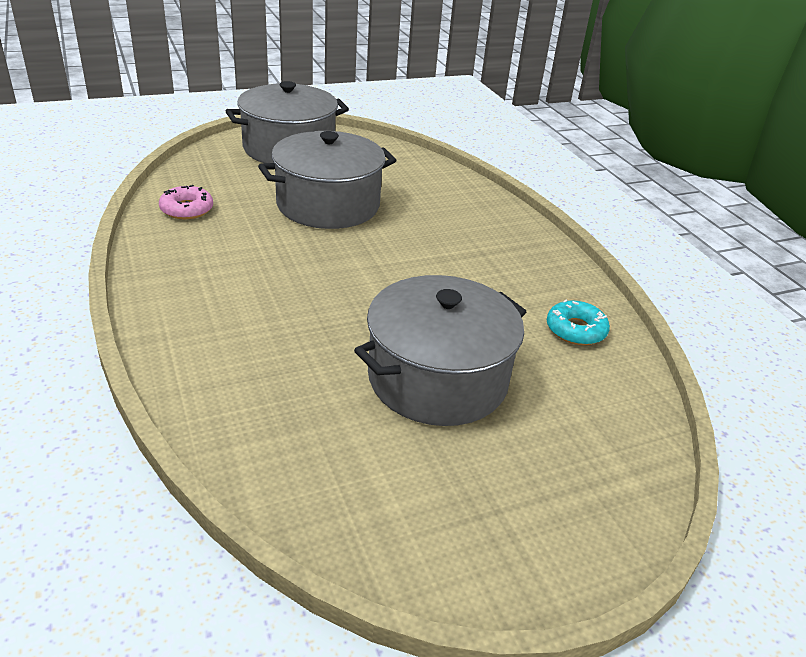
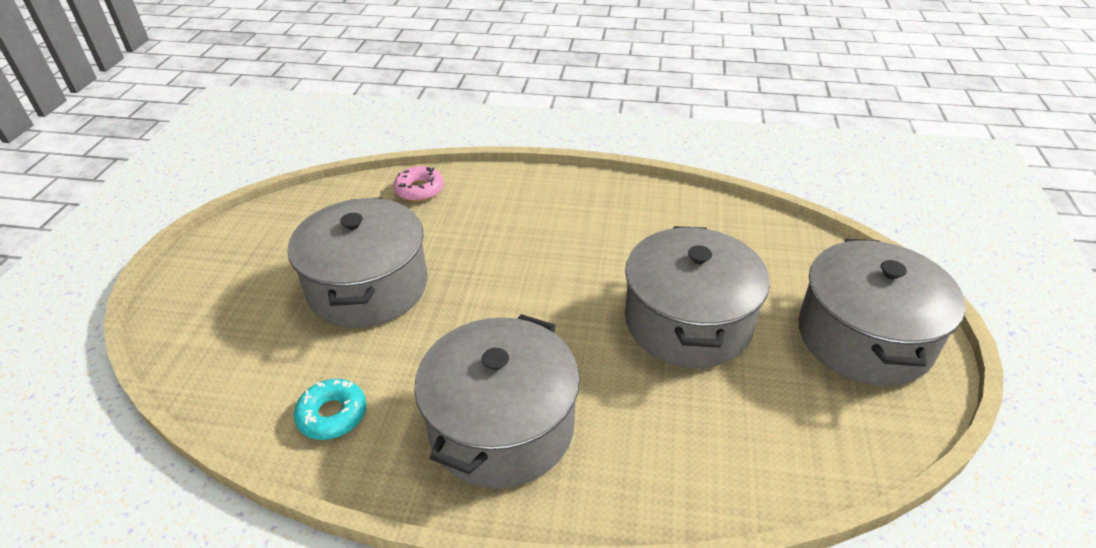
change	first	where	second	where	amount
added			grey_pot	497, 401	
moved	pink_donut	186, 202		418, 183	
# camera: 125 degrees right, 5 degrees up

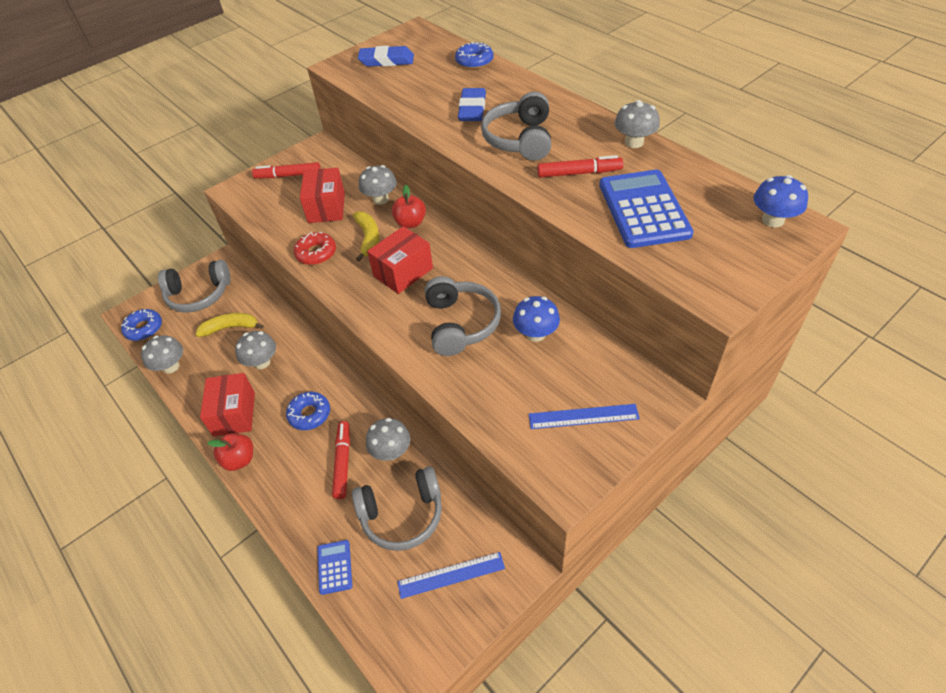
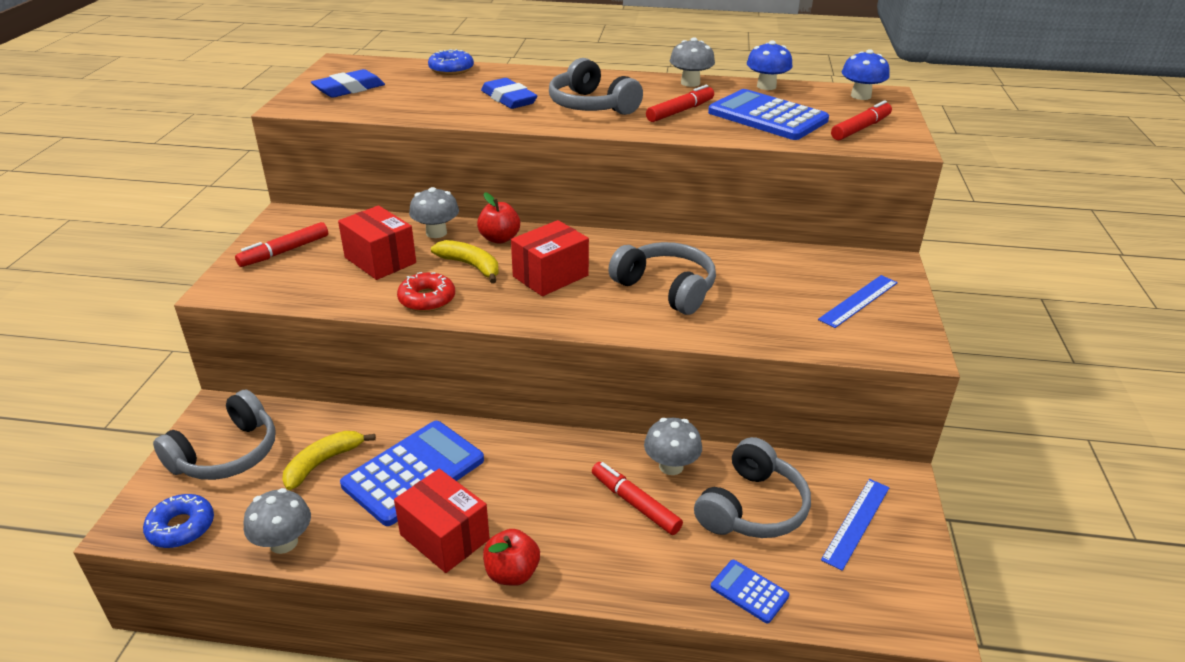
change	first	where	second	where	amount
removed	blue_donut	308, 411			
added			red_marker	861, 120	
moved	blue_mushroom	536, 319		770, 65	
replaced	grey_mushroom	255, 350	blue_calculator	412, 473	
turned	red_box	400, 260		550, 258	45 degrees clockwise
# camera: 45 degrees left, 15 degrees down

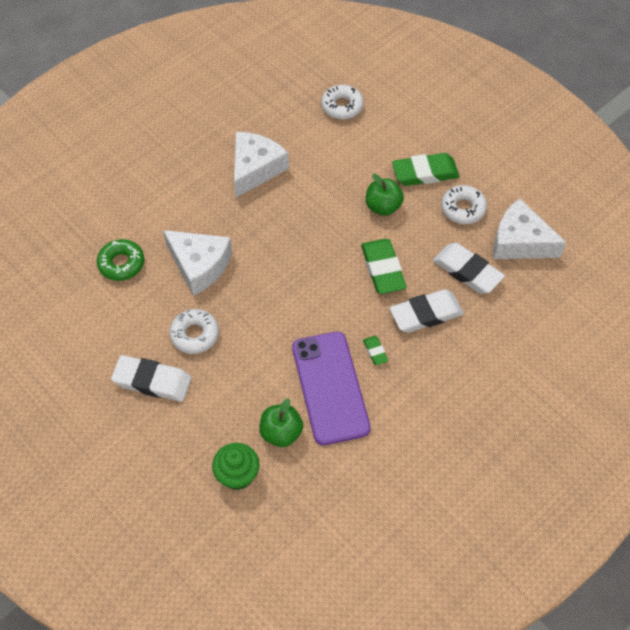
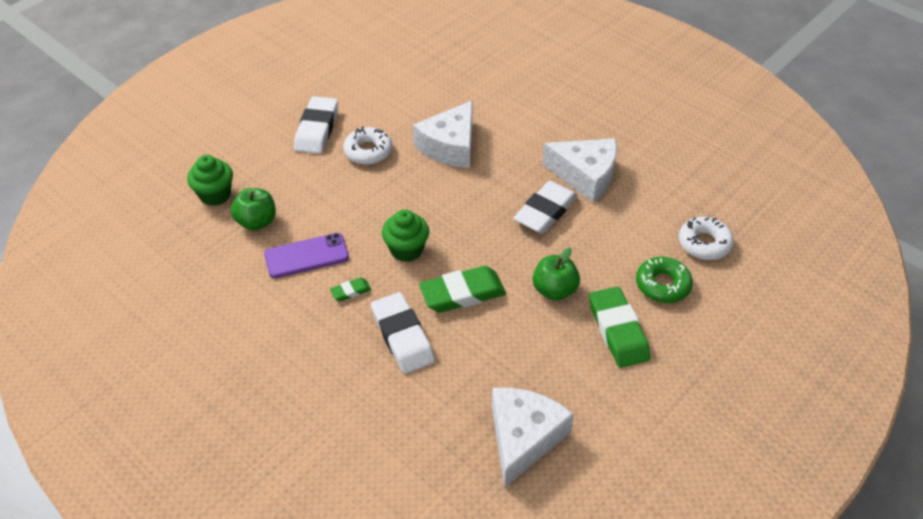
change	first	where	second	where	amount
removed	white_donut	464, 204			
added			green_cupcake	405, 235	
moved	green_donut	120, 260		664, 280	
moved	white_eraser	469, 268		545, 207	
resized	purple_phone	331, 388		306, 255	x0.64
# camera: 85 degrees right, 10 degrees down

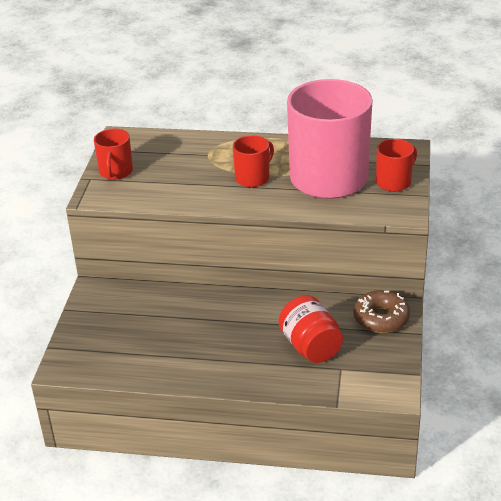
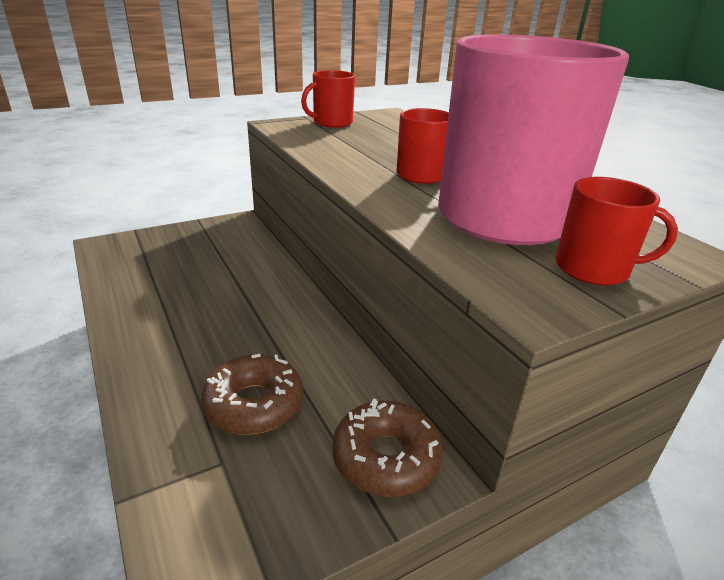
change	first	where	second	where	amount
replaced	red_jar	311, 329	brown_donut	252, 394	
# camera: 50 degrees right, 5 degrees down

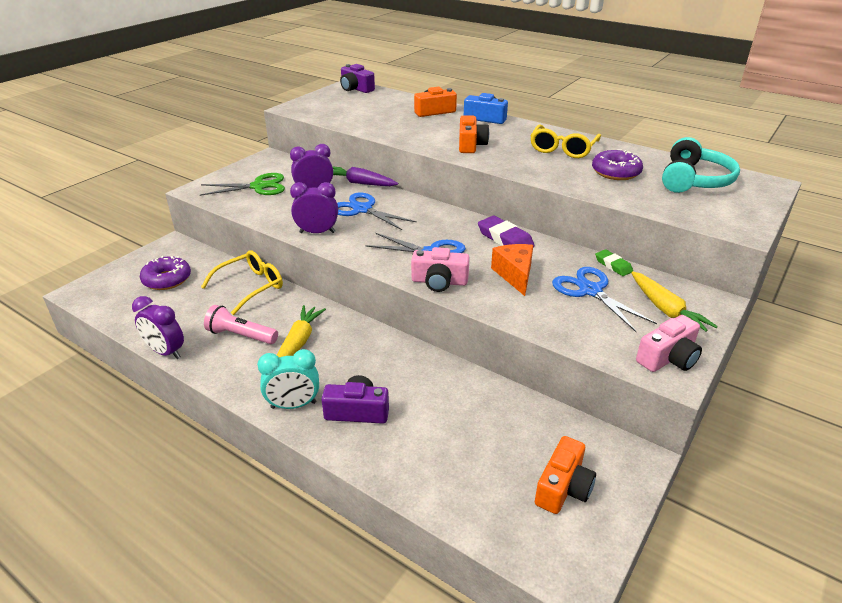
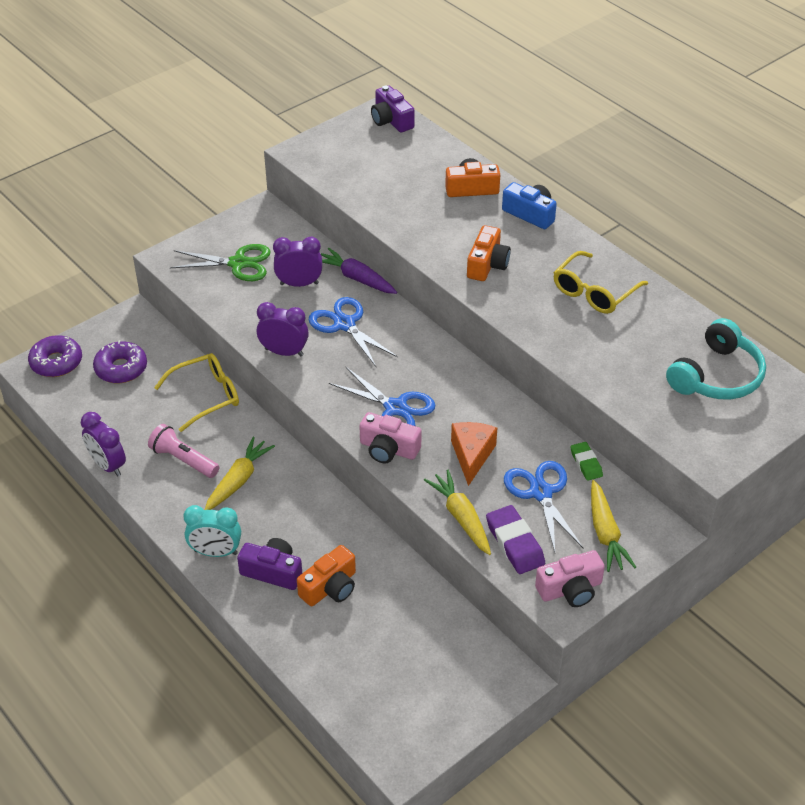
change	first	where	second	where	amount
added			yellow_carrot	457, 512	
moved	purple_eraser	506, 231		515, 539	
moved	orange_camera	565, 475		326, 575	
moved	purple_donut	617, 164		55, 356	
# camera: 15 degrees right, 10 degrees up

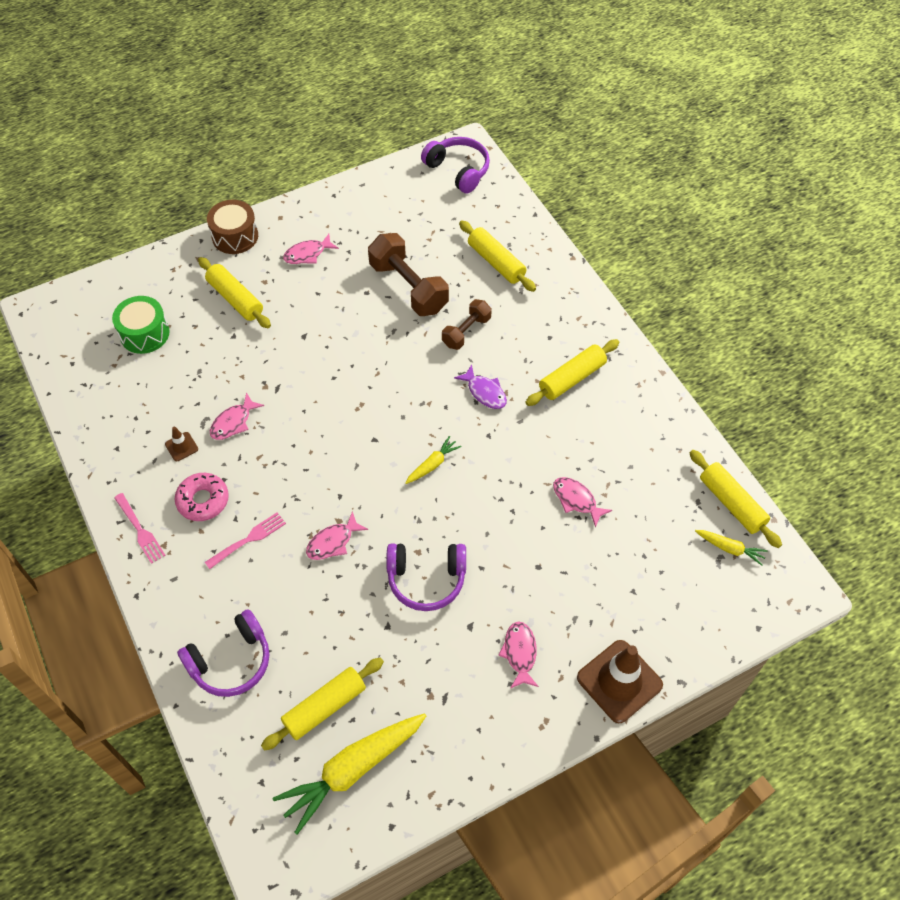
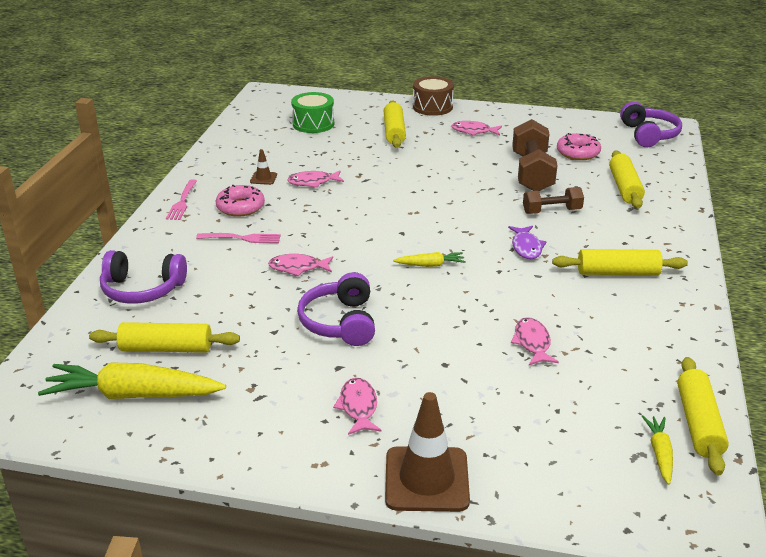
change	first	where	second	where	amount
added			pink_donut	579, 146	
turned	purple_headphones	426, 577		336, 309	45 degrees clockwise
turned	pink_fish	518, 655		357, 406	45 degrees counterclockwise
turned	yellow_carrot	731, 548		657, 450	150 degrees counterclockwise
# camera: 40 degrees right, 25 degrees down

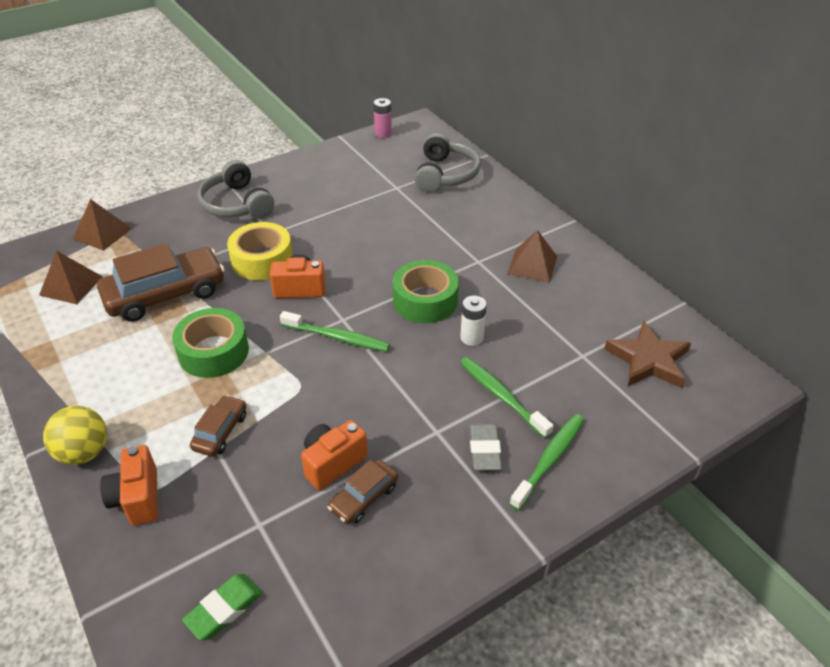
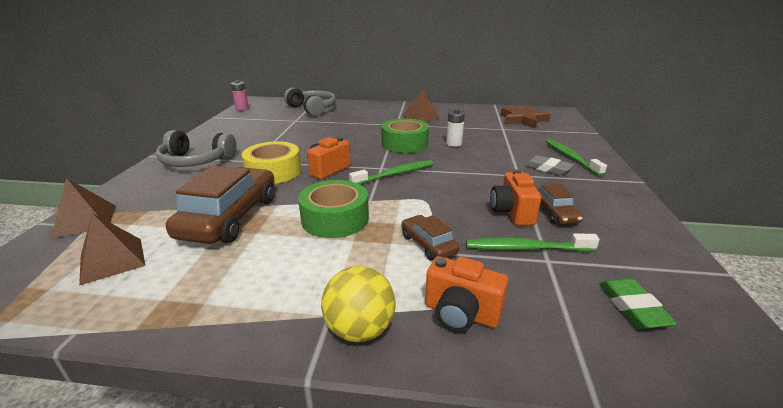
change	first	where	second	where	amount
moved	green_toothbrush	507, 397		533, 242	
# camera: 50 degrees left, 15 degrees down

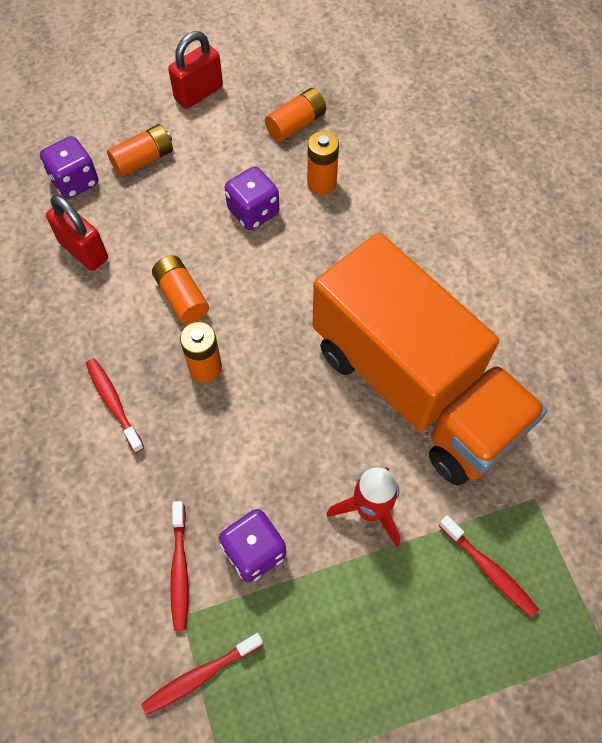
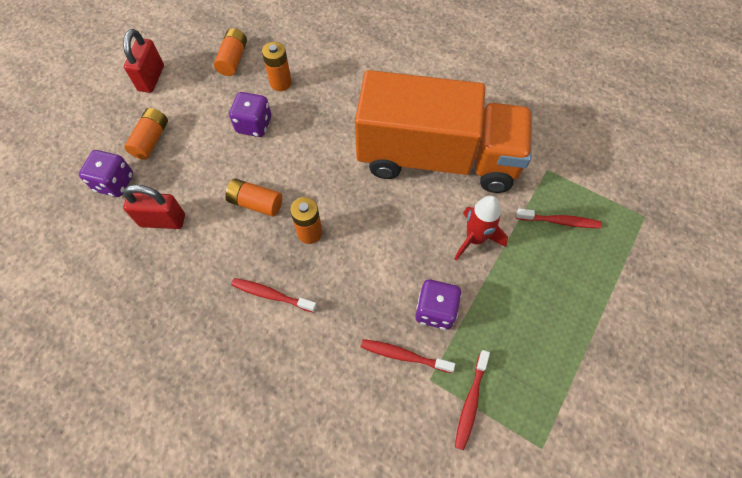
change	first	where	second	where	amount
turned	red_toothbrush	179, 565		408, 356	150 degrees clockwise
# camera: 40 degrees left, 0 degrees up

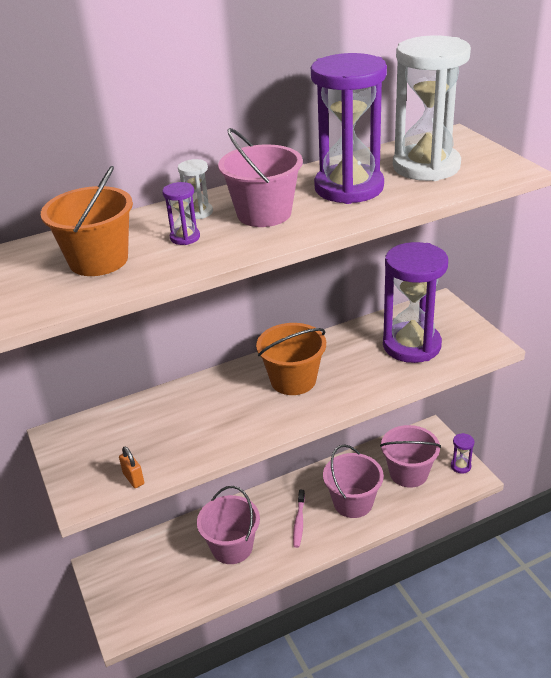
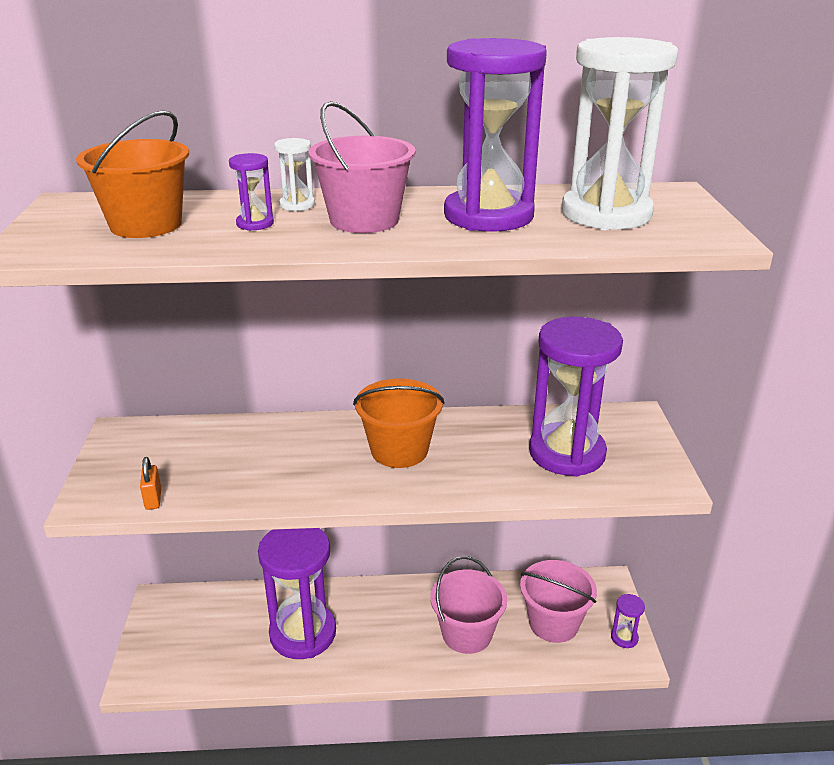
change	first	where	second	where	amount
removed	pink_toothbrush	299, 519			
replaced	pink_bucket	228, 525	purple_hourglass	297, 593	
# camera: 20 degrees right, 5 degrees down

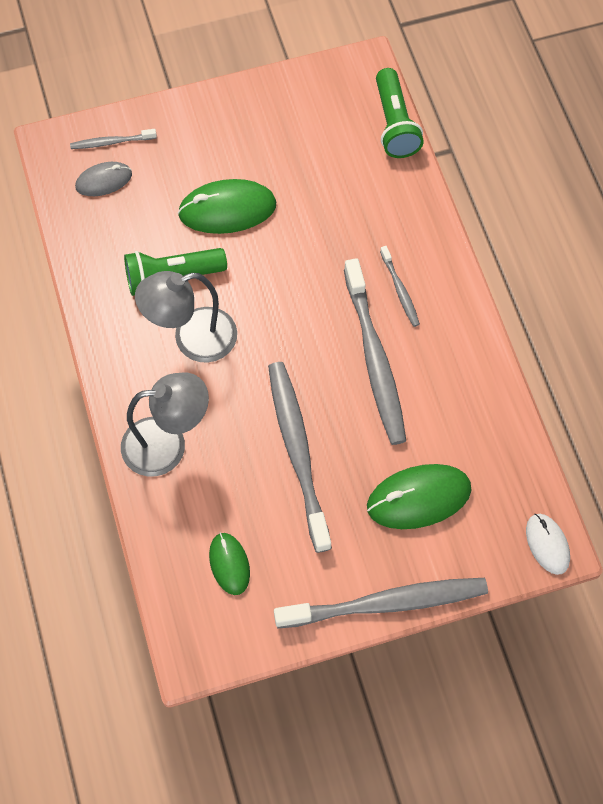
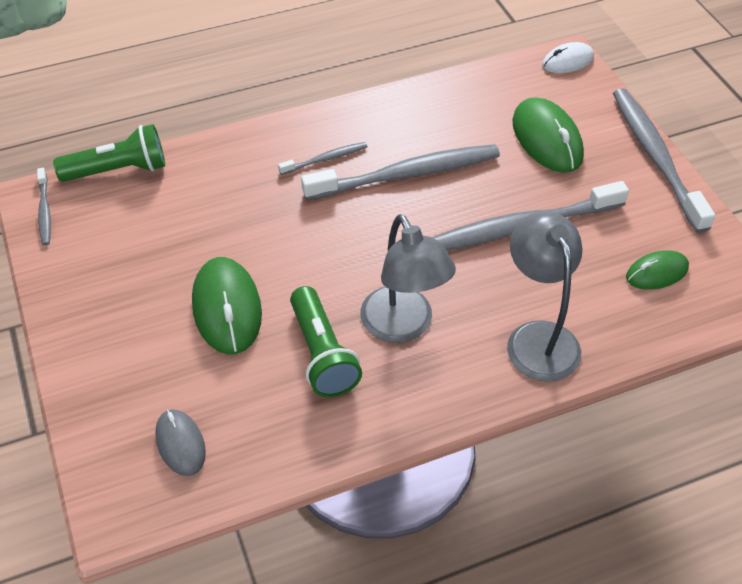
change	first	where	second	where	amount
moved	grey_toothbrush	113, 139		44, 206	
# camera: 95 degrees left, 15 degrees down

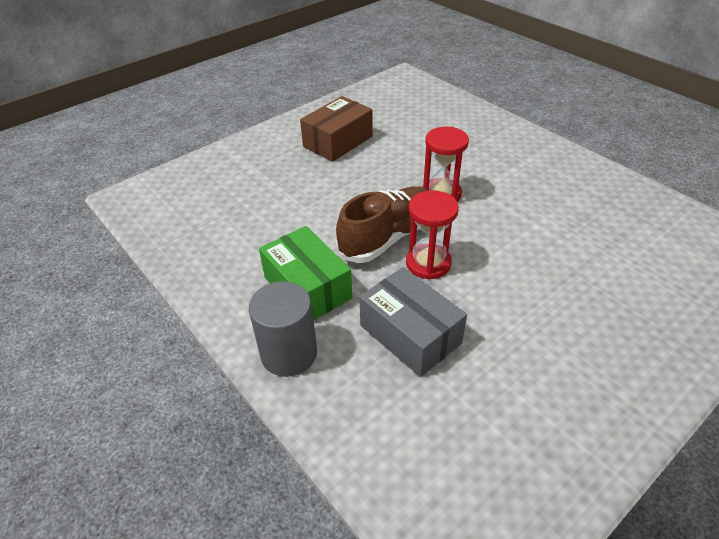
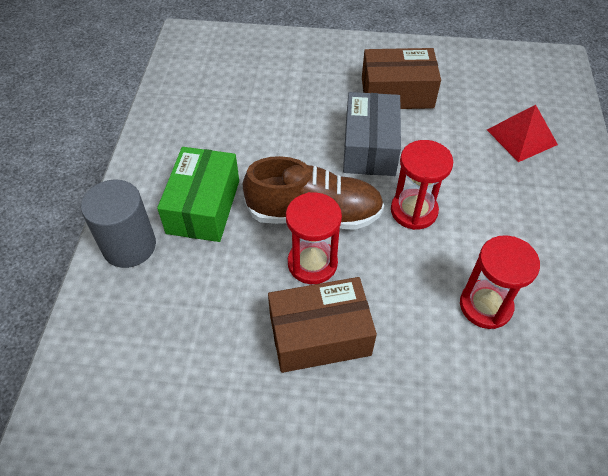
change	first	where	second	where	amount
added			brown_box	322, 325	
added			red_hourglass	500, 282	
added			red_pyramid	522, 133	
moved	grey_box	413, 322		372, 134	
# camera: 45 degrees right, 10 degrees up

